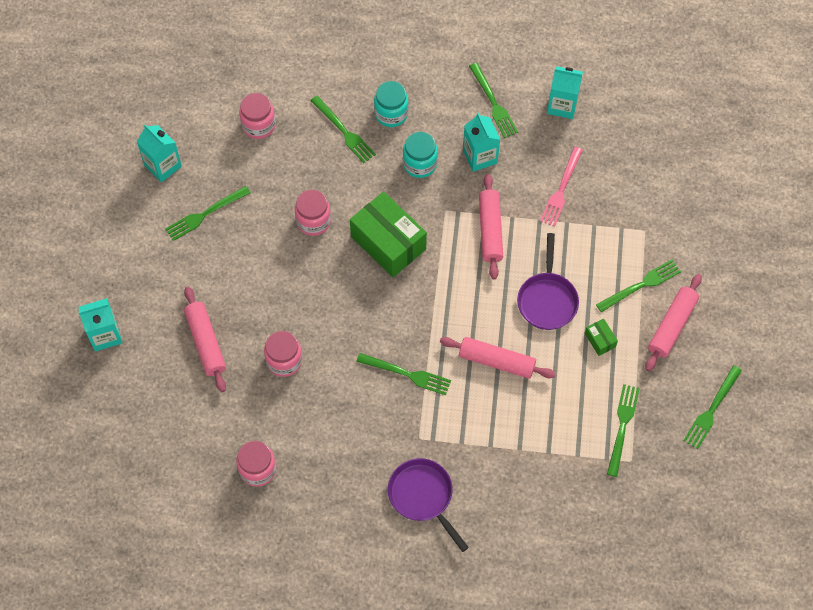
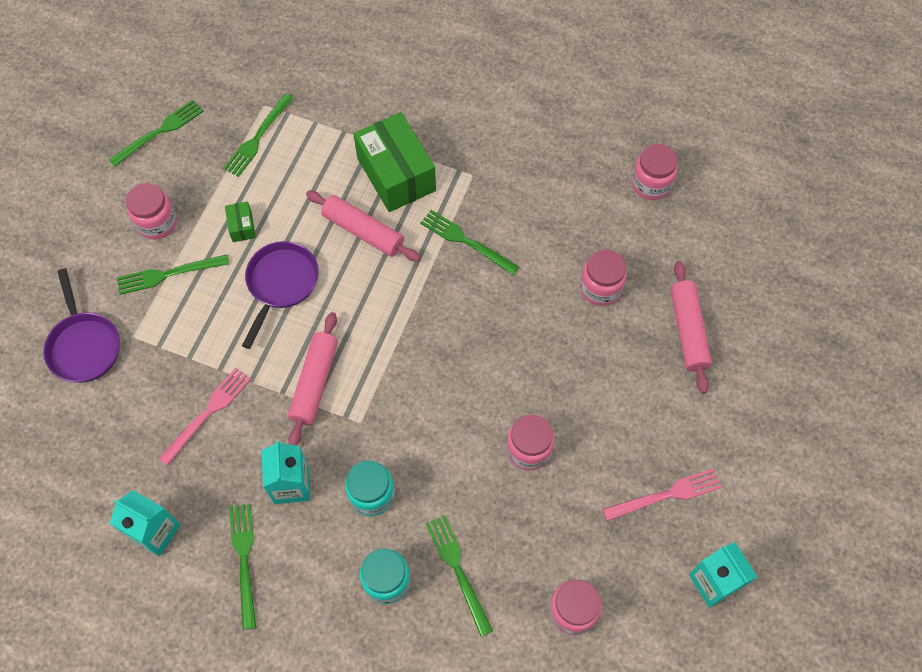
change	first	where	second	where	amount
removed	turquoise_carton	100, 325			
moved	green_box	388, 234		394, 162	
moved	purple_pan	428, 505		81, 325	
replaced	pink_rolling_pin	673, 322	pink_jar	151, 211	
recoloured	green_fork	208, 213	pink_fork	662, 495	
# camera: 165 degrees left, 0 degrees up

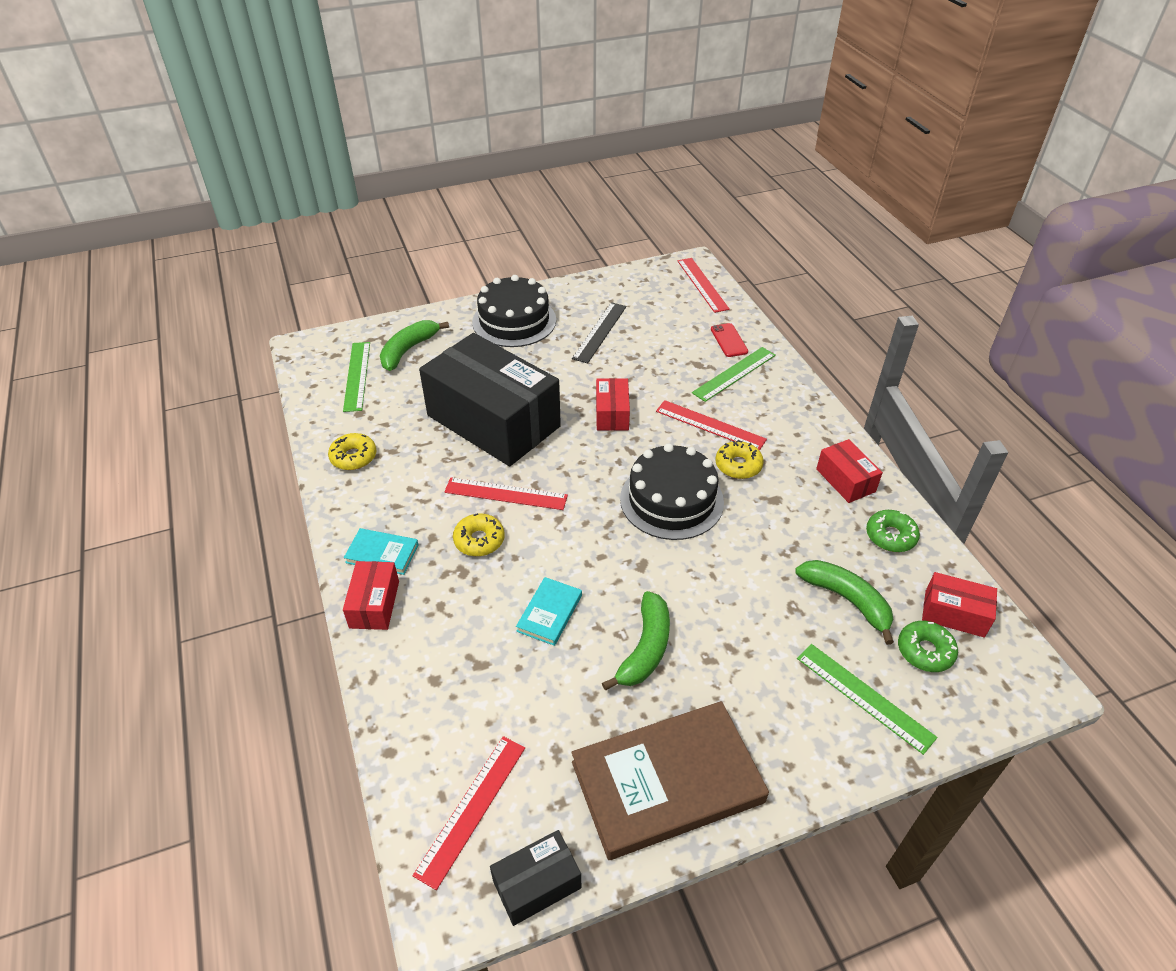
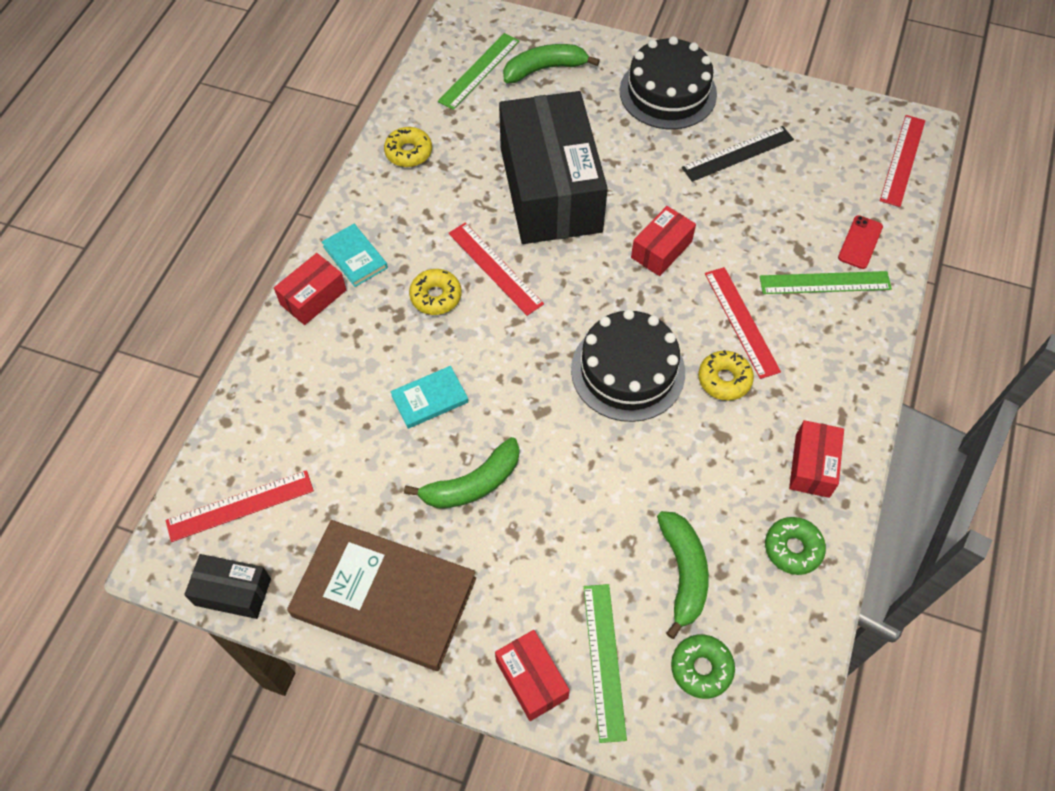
change	first	where	second	where	amount
moved	red_box	959, 605		532, 675	
# camera: 40 degrees right, 15 degrees up

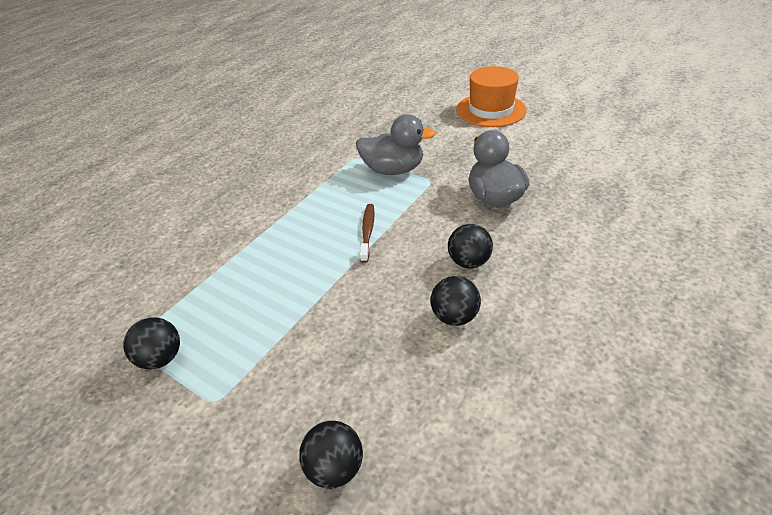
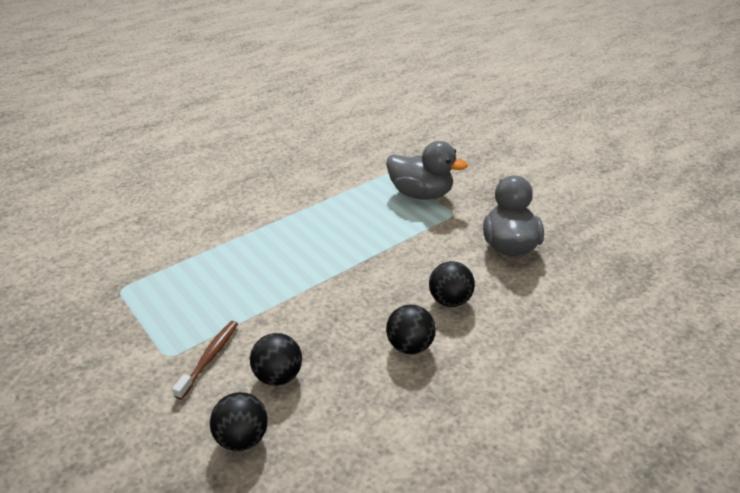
change	first	where	second	where	amount
removed	orange_hat	491, 96			
moved	black_ball	151, 343		276, 359	
moved	brown_toothbrush	367, 233		205, 360	
# camera: 15 degrees right, 5 degrees down

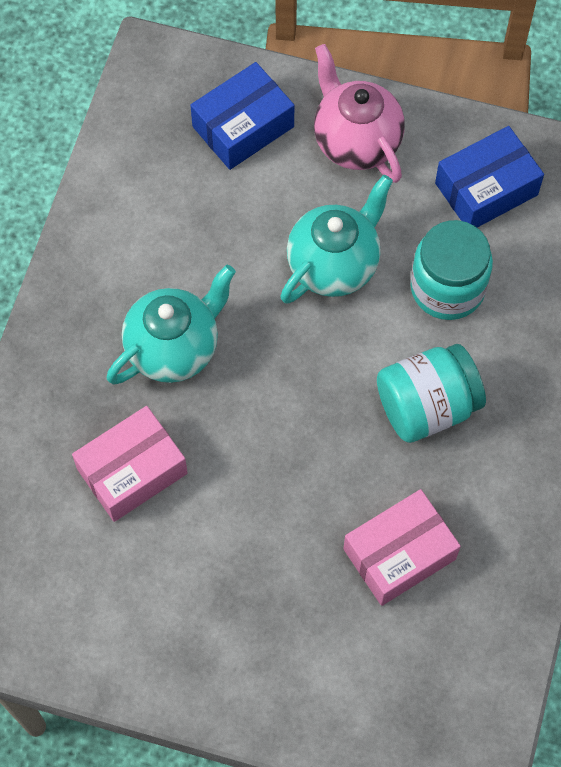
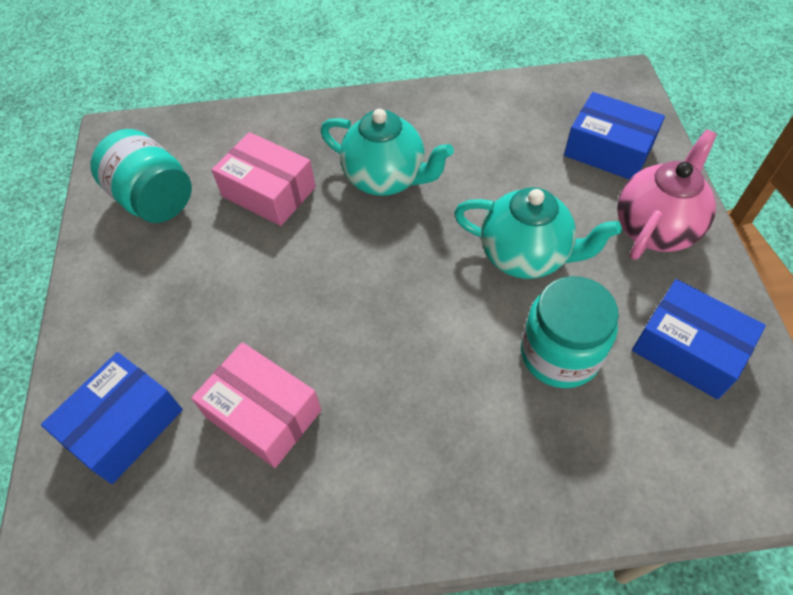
change	first	where	second	where	amount
added			blue_box	112, 418	
moved	turquoise_jar	431, 393		141, 176	
# camera: 70 degrees right, 10 degrees down

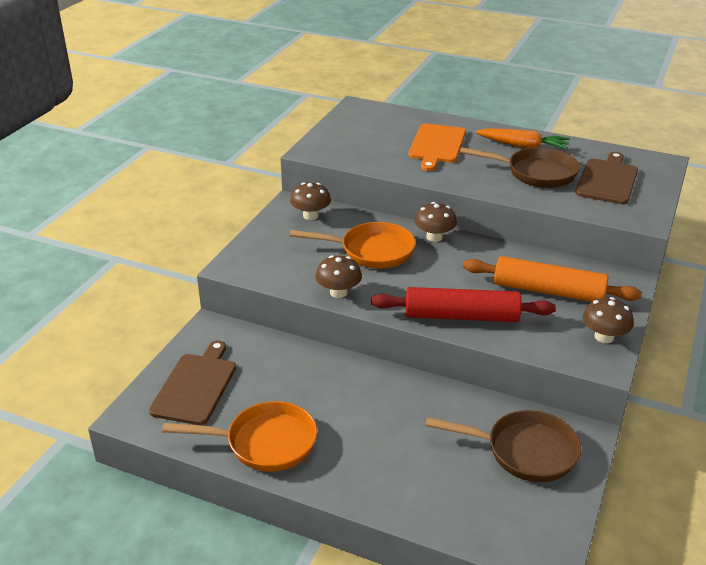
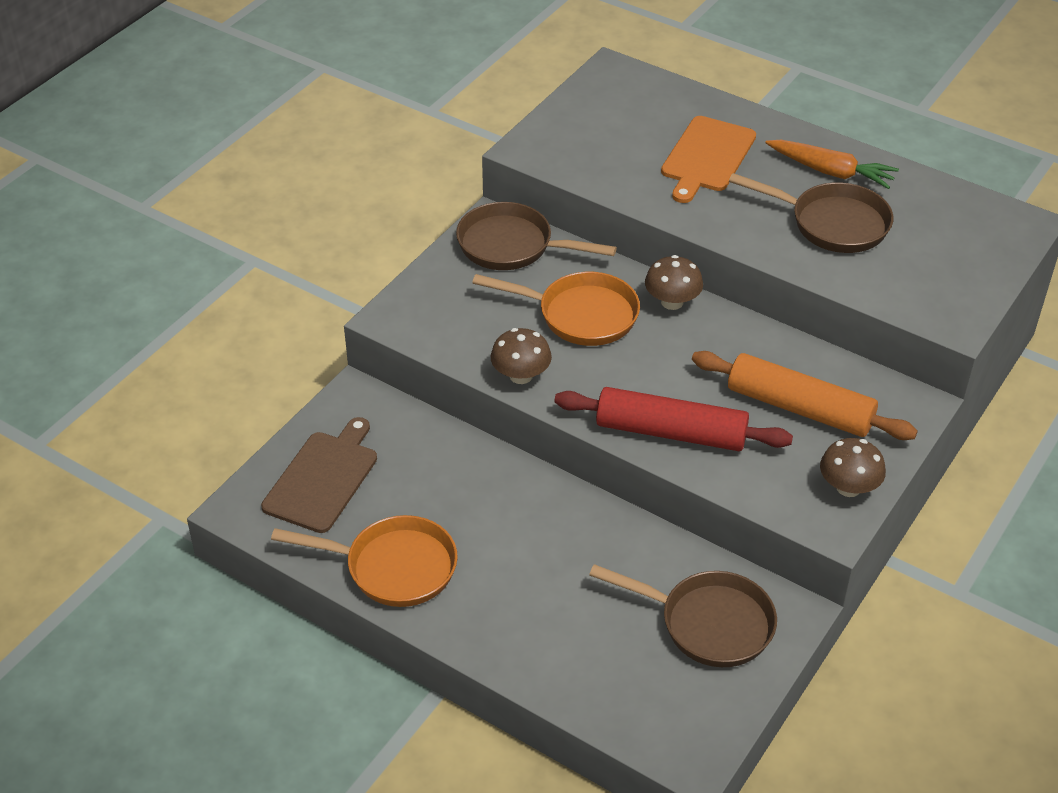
change	first	where	second	where	amount
removed	brown_cutting_board	606, 178			
replaced	brown_mushroom	310, 201	brown_pan	536, 236	
# camera: 10 degrees right, 10 degrees up

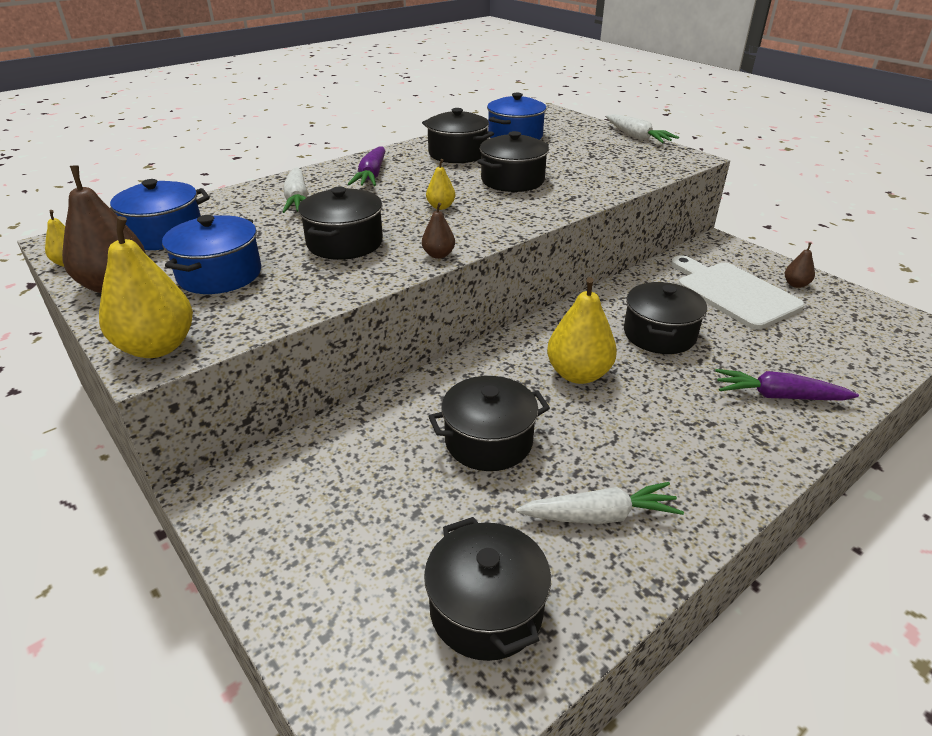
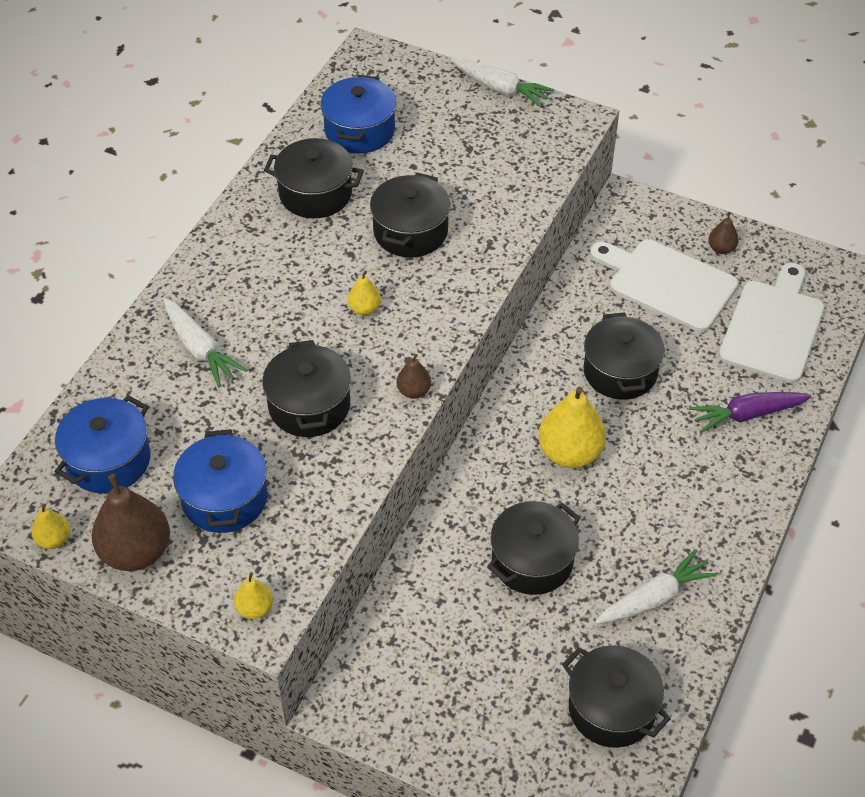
change	first	where	second	where	amount
removed	purple_carrot	366, 166			
added			white_cutting_board	771, 323	
resized	yellow_pear	146, 287		253, 595	x0.50
# camera: 25 degrees left, 15 degrees up

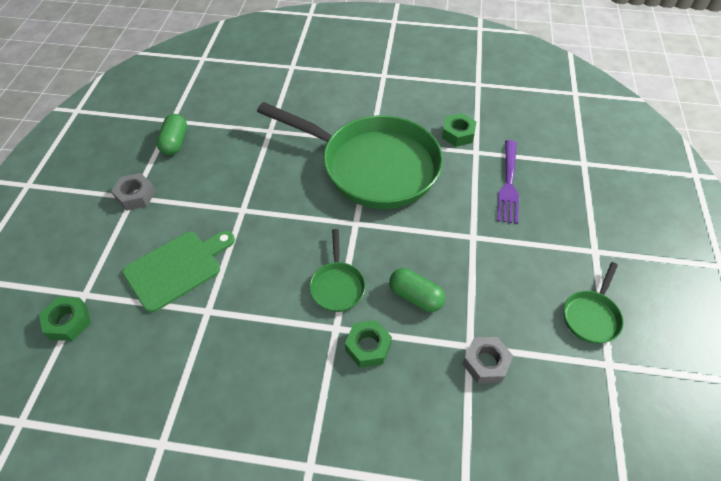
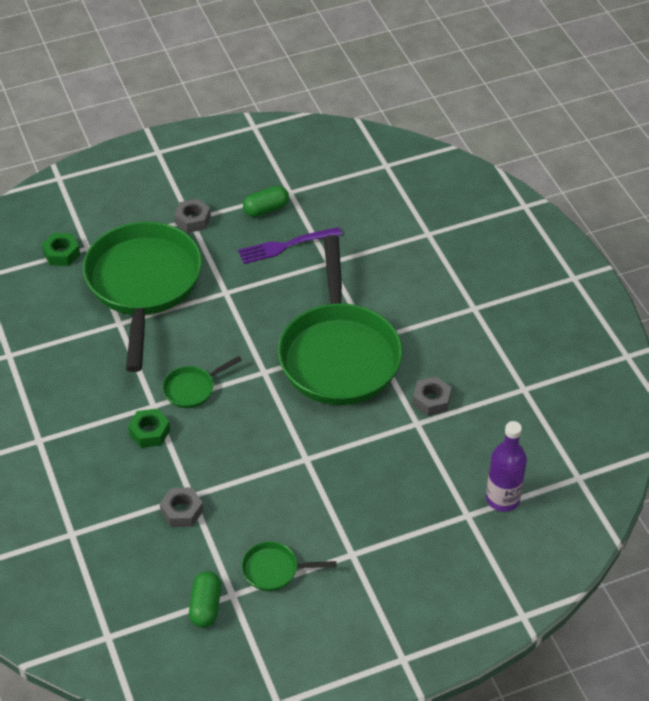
change	first	where	second	where	amount
added			purple_bottle	506, 466	
moved	green_capsule	417, 290		205, 599	
moved	purple_fork	508, 182		290, 245	
replaced	green_cutting_board	178, 272	green_pan	142, 296	
recoloured	green_nut	459, 130	grey_nut	432, 396	
# camera: 60 degrees right, 5 degrees down

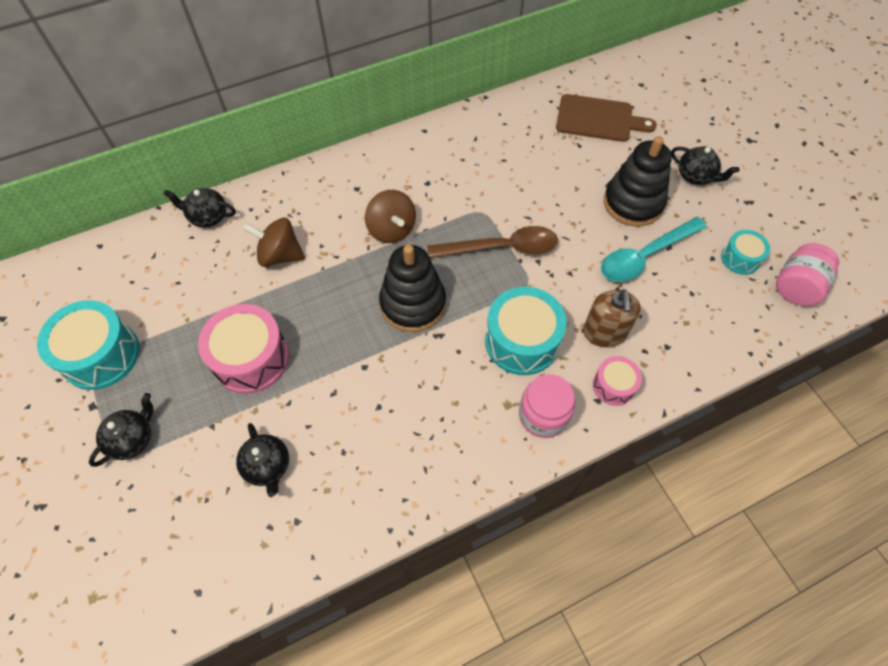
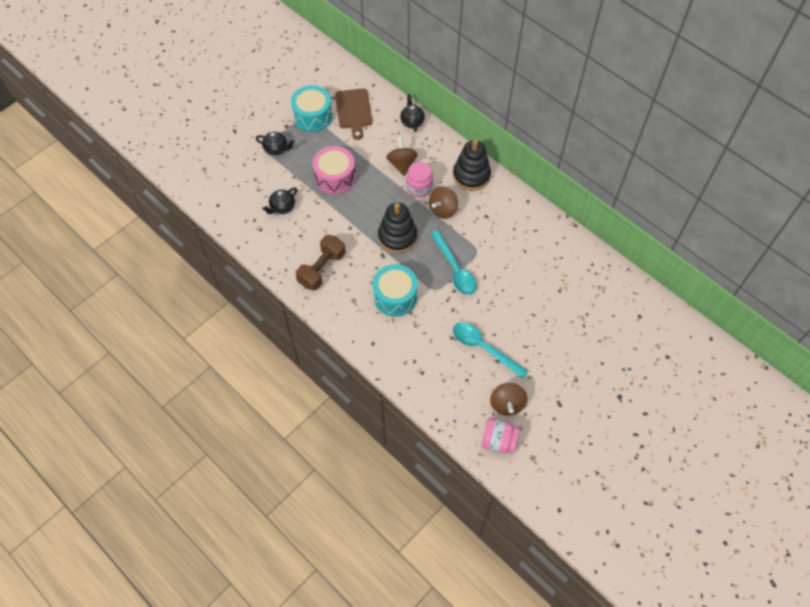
change	first	where	second	where	amount
removed	brown_soap_dispenser	612, 318			
removed	pink_drum	617, 381			
removed	black_teapot	705, 165			
added			brown_dumbbell	320, 263	
moved	pink_jar	547, 406		419, 180	
moved	brown_cutting_board	606, 118		353, 114	
moved	black_stacking_toy	638, 181		472, 165	
replaced	turquoise_drum	745, 252	brown_spinning_top	508, 399	
recoloured	brown_spoon	492, 242	turquoise_spoon	453, 262	
# camera: 70 degrees right, 0 degrees up

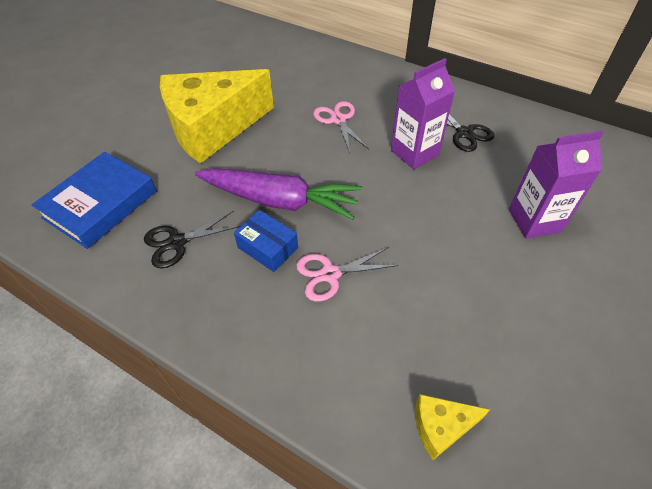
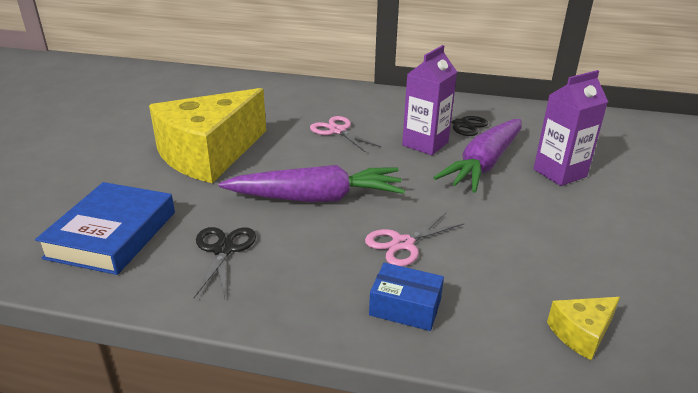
change	first	where	second	where	amount
added			purple_carrot	477, 156	
moved	blue_box	266, 241		406, 297	
turned	black_scissors	192, 240		225, 263	135 degrees clockwise
# camera: 20 degrees left, 20 degrees down

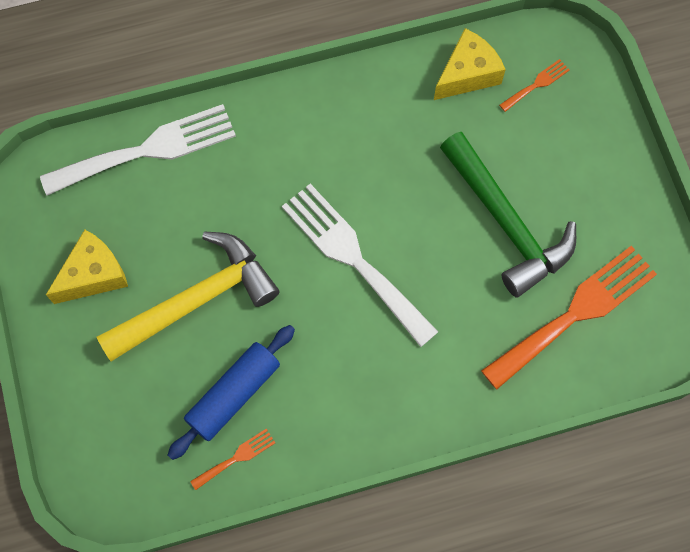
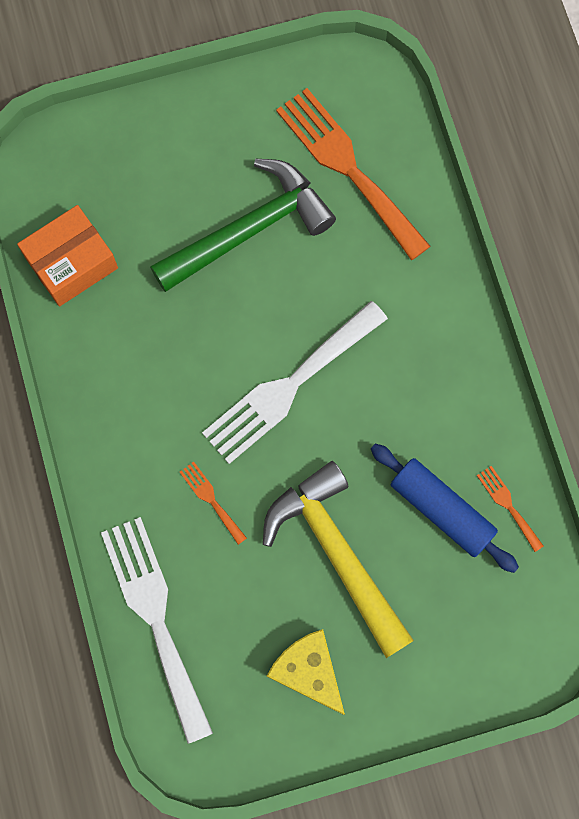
change	first	where	second	where	amount
moved	orange_fork	534, 85		213, 503	
replaced	yellow_cheese	470, 64	orange_box	67, 256	
# camera: 90 degrees left, 5 degrees up

